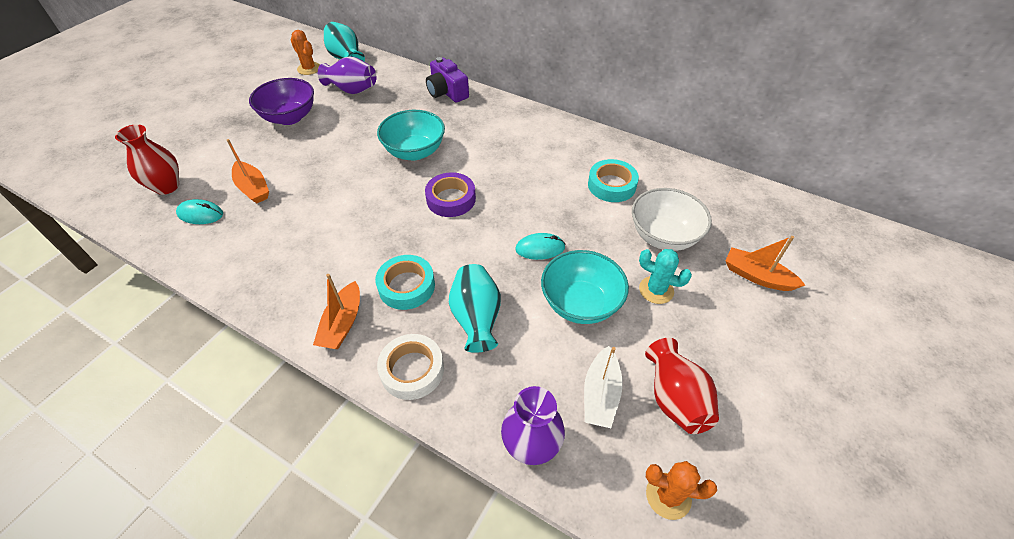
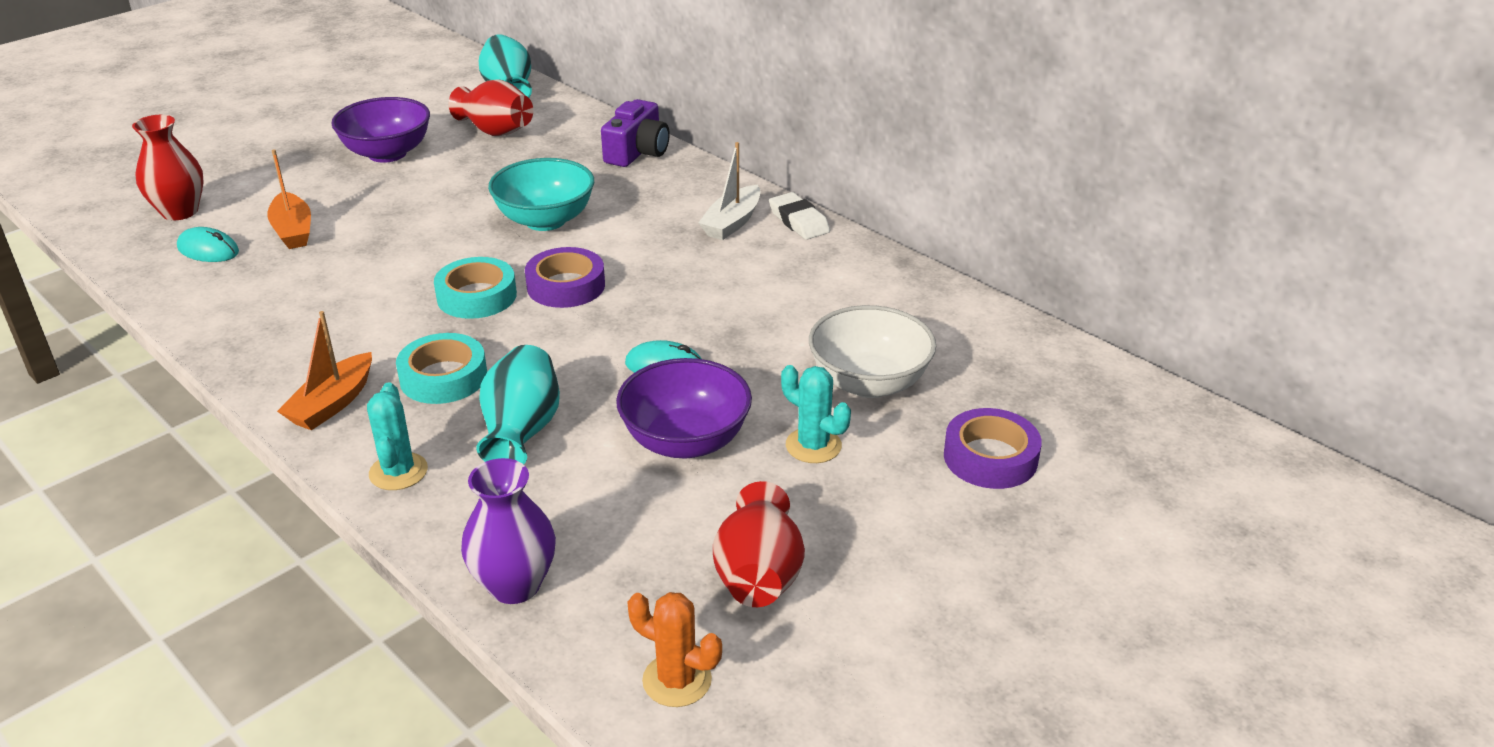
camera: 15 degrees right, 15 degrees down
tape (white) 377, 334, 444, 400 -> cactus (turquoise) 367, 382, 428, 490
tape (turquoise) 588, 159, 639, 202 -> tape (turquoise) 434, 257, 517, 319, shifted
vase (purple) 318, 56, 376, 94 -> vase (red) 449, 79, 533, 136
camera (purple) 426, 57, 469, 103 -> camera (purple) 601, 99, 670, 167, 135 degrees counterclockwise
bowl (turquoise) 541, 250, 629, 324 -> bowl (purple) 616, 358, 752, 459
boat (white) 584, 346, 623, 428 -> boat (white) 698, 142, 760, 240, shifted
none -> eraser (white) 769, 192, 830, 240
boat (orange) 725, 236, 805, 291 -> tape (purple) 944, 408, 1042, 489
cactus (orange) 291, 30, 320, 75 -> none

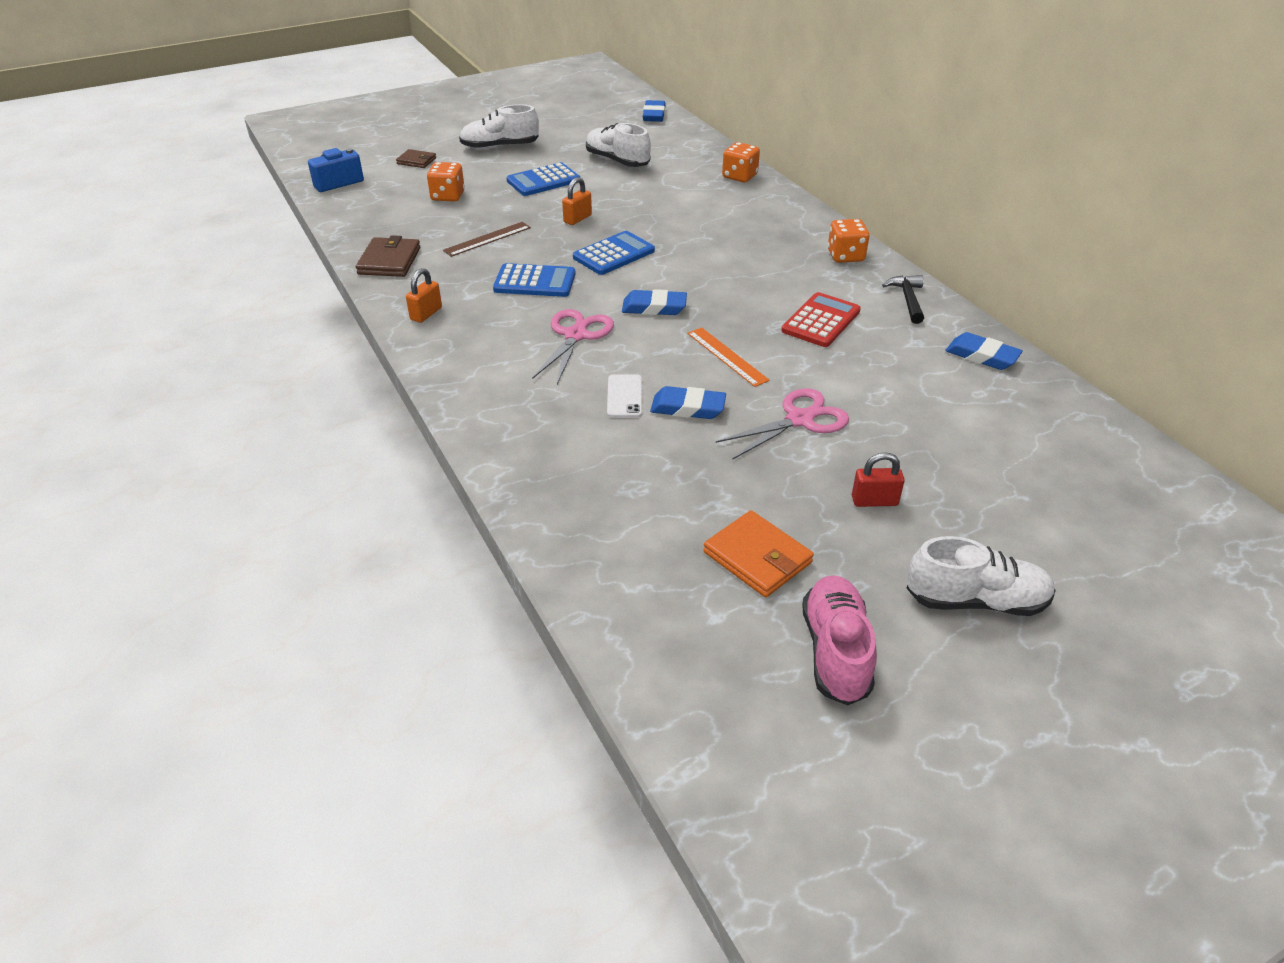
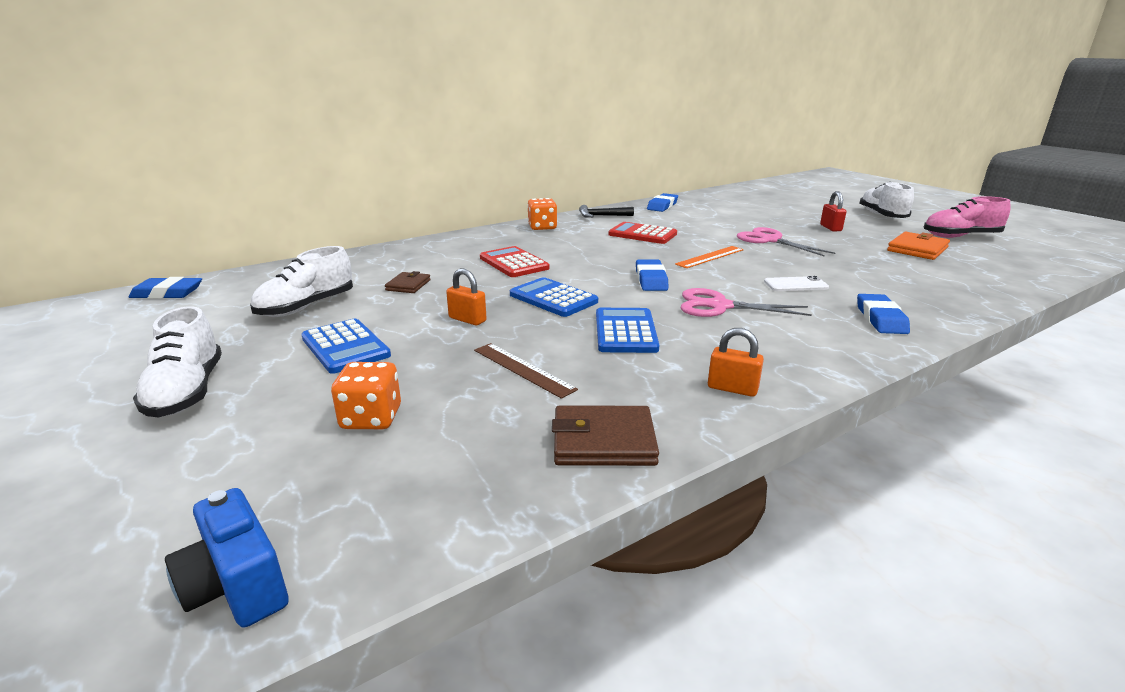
camera: 95 degrees left, 15 degrees down
wallet (brown) 396, 149, 436, 168 -> wallet (brown) 385, 271, 431, 293, shifted
none -> calculator (red) 480, 246, 550, 277
eraser (blue) 650, 386, 726, 419 -> eraser (blue) 857, 294, 910, 334, shifted
dice (orange) 722, 142, 760, 182 -> none

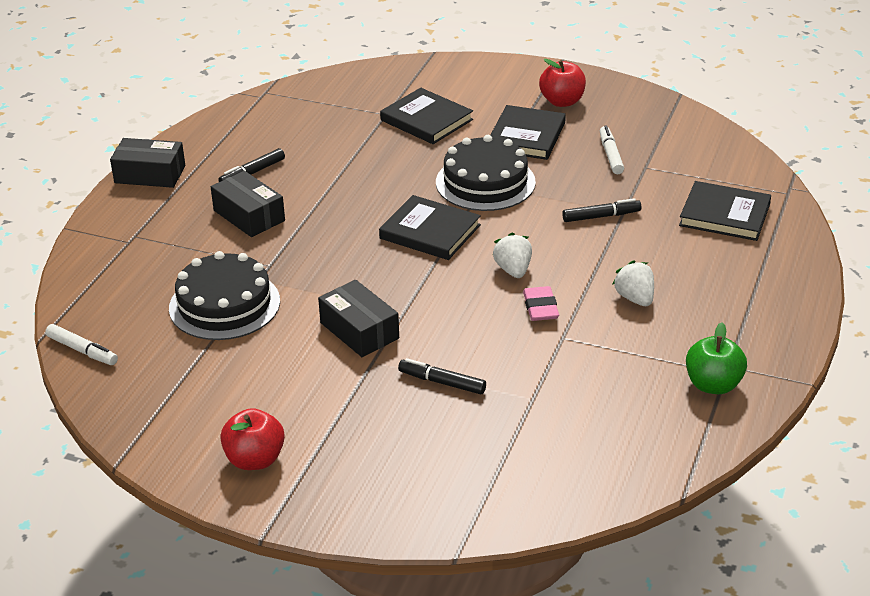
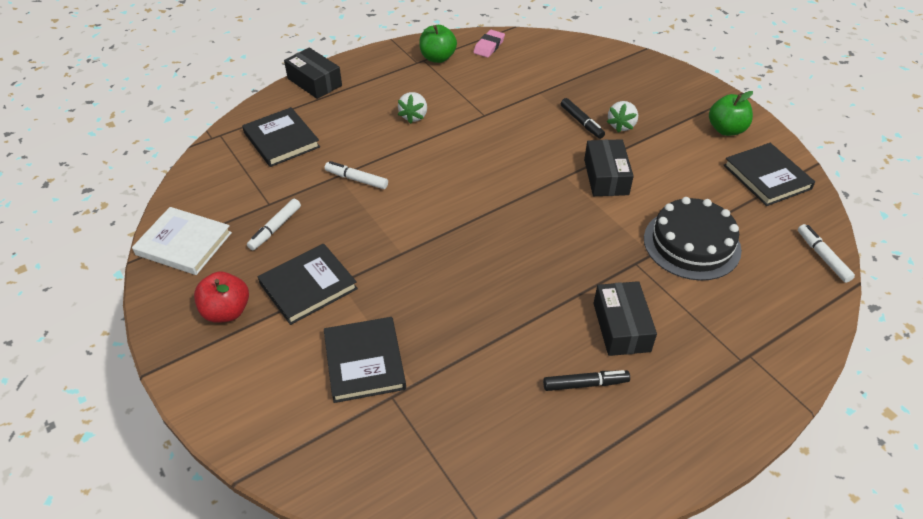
camera: 145 degrees left, 10 degrees up
none -> book (white) 132, 207, 232, 275
box (black) 110, 138, 185, 188 -> box (black) 284, 47, 342, 99, shifted
marker (black) 562, 198, 641, 222 -> marker (white) 325, 161, 388, 189
eraser (pink) 523, 286, 559, 321 -> eraser (pink) 473, 30, 505, 58, shifted
strawberry (white) 493, 233, 532, 278 -> strawberry (white) 607, 101, 638, 133, shifted
apple (red) 220, 408, 285, 470 -> apple (green) 709, 91, 753, 136
book (black) 379, 195, 481, 260 -> book (black) 724, 143, 815, 206, shifted
cake (black) 436, 135, 536, 211 -> none

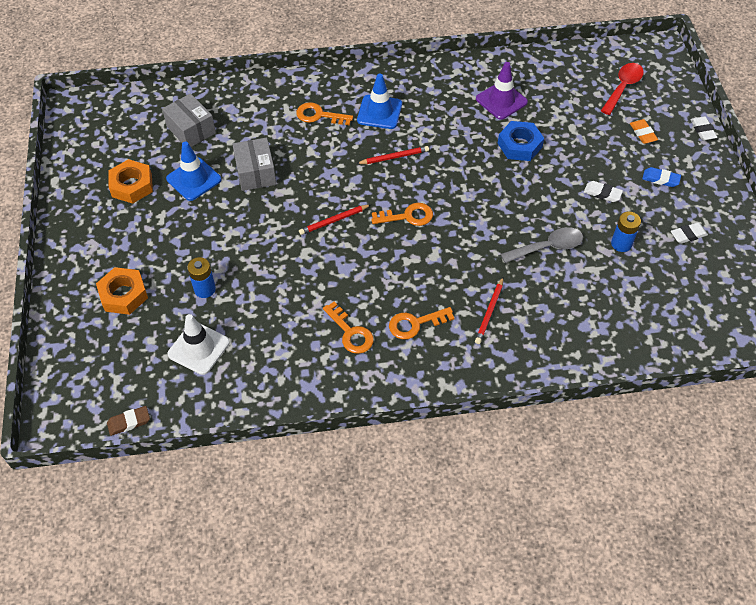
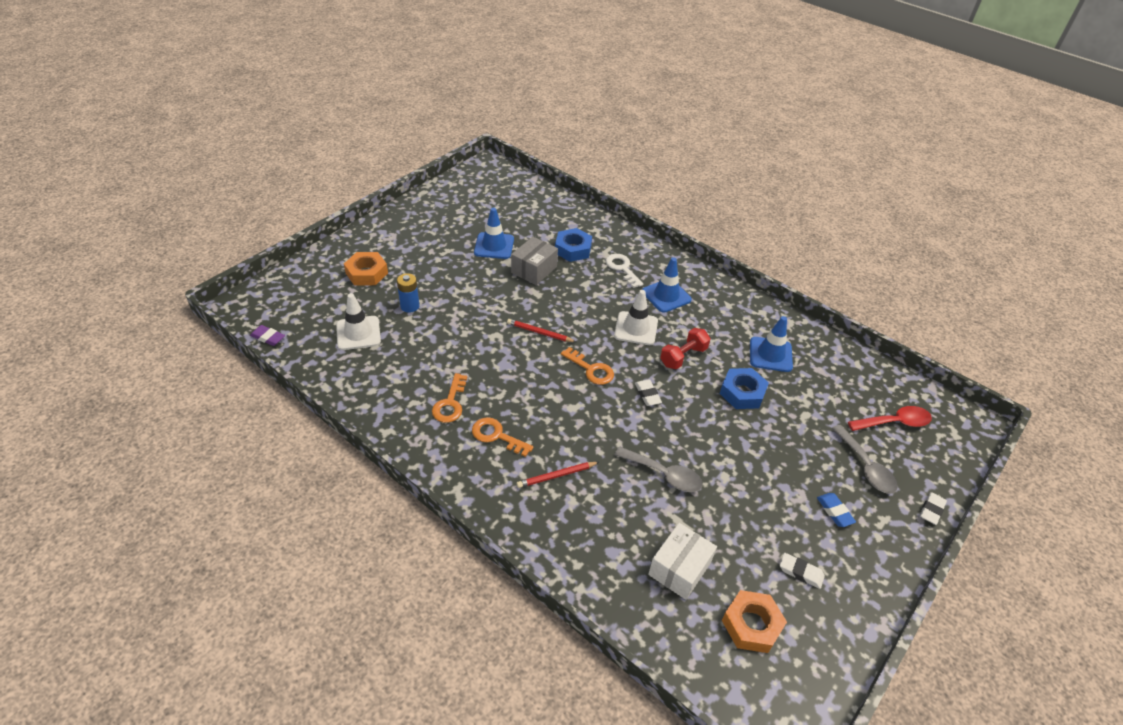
camera: 45 degrees right, 10 degrees down
eraser (brown) 107, 406, 150, 436 -> eraser (purple) 250, 325, 285, 346
none -> nut (blue) 555, 228, 592, 262
key (orange) 296, 102, 353, 126 -> key (white) 606, 254, 643, 288
pencil (red) 356, 146, 429, 164 -> traffic cone (white) 614, 290, 658, 345
eraser (white) 584, 181, 623, 202 -> eraser (white) 635, 379, 662, 406, shifted
none -> box (white) 648, 523, 717, 600
none -> dumbbell (red) 660, 328, 711, 369
nut (orange) 108, 159, 153, 204 -> nut (orange) 722, 590, 787, 653, shifted
traffic cone (purple) 476, 62, 528, 120 -> traffic cone (blue) 750, 316, 793, 372
eraser (orange) 630, 119, 658, 144 -> spoon (grey) 831, 425, 898, 494
box (grey) 162, 93, 216, 147 -> none
battery (blue) 611, 212, 641, 252 -> none

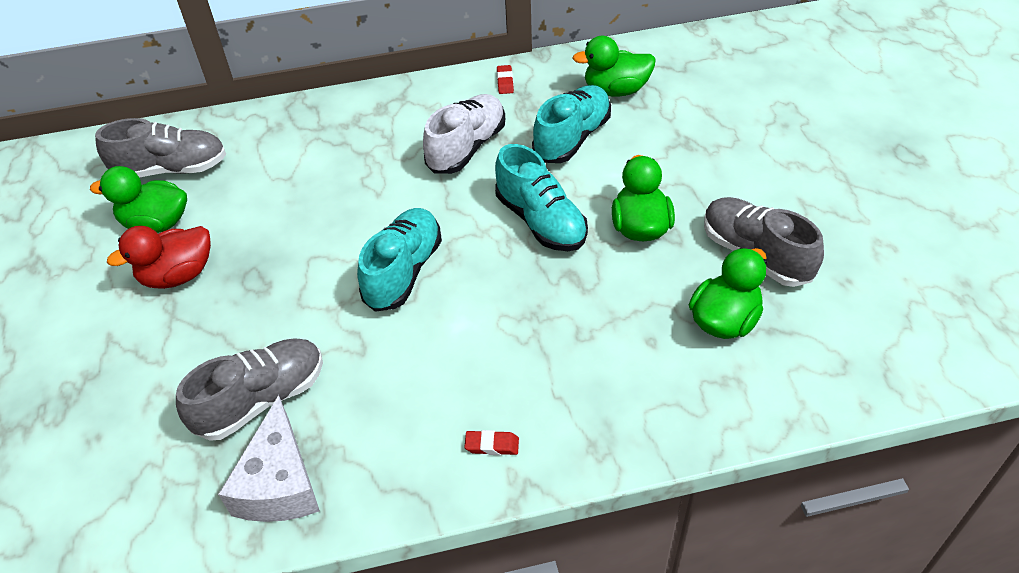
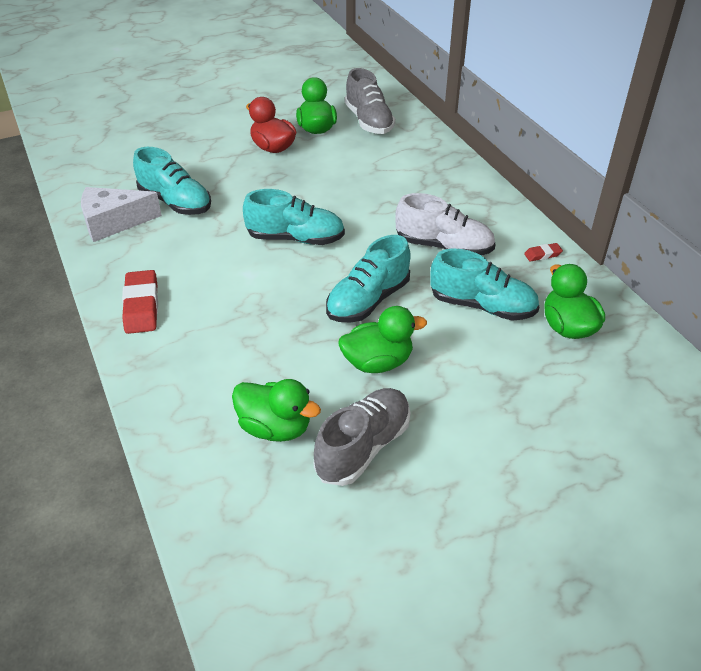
camera: 75 degrees right, 5 degrees down
eraser (red) 464, 430, 519, 455 -> eraser (red) 122, 270, 158, 334, x2.02
shoe (grey) 176, 339, 323, 441 -> shoe (turquoise) 133, 147, 211, 215

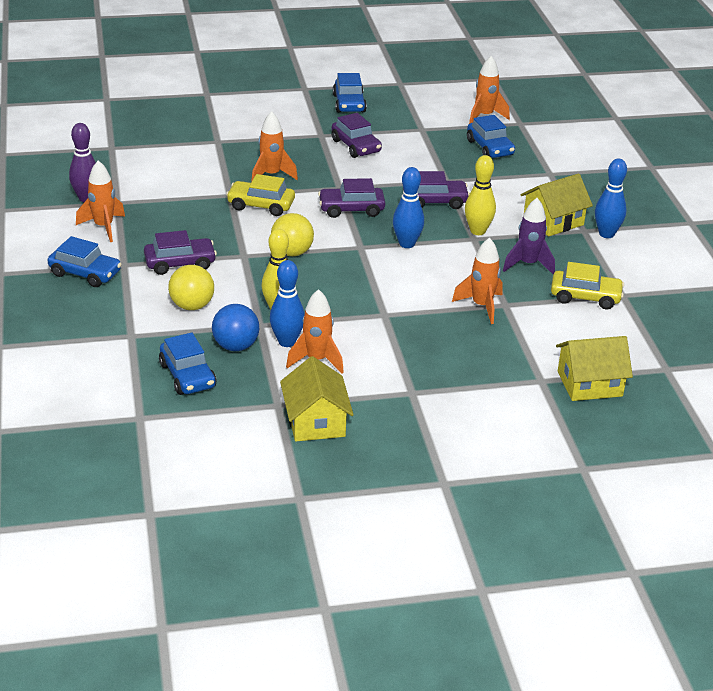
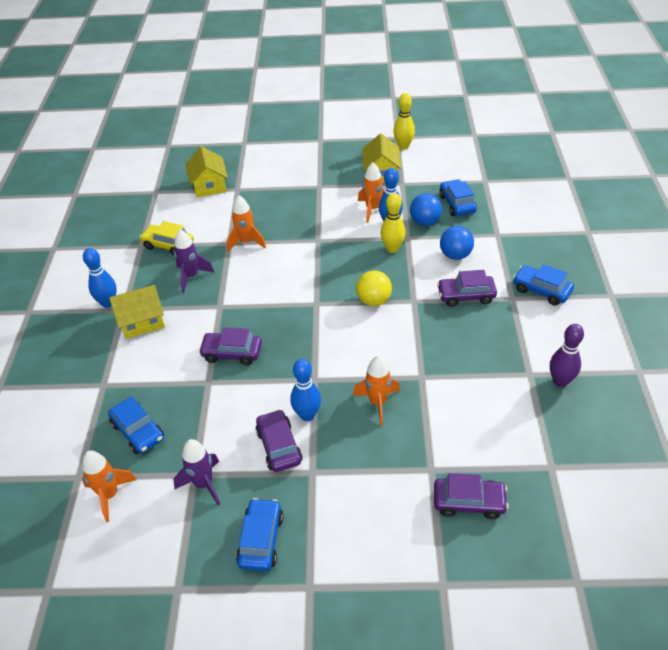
camera: 165 degrees left, 10 degrees up
car (blue) 467, 115, 515, 158 -> car (blue) 108, 396, 164, 454, 150 degrees clockwise
none -> rocket (purple) 174, 439, 220, 506
house (yellow) 556, 336, 633, 401 -> house (yellow) 186, 146, 228, 198, 75 degrees clockwise
bowling pin (blue) 393, 167, 424, 248 -> bowling pin (blue) 290, 359, 321, 421, shifted
bowling pin (yellow) 465, 155, 496, 235 -> bowling pin (yellow) 394, 93, 415, 150, shifted
car (purple) 318, 178, 385, 218 -> car (purple) 434, 473, 509, 520, shifted
ball (yellow) 168, 265, 214, 310 -> ball (blue) 440, 226, 474, 260
rocket (orange) 76, 160, 125, 242 -> none
car (yellow) 226, 174, 295, 216 -> none

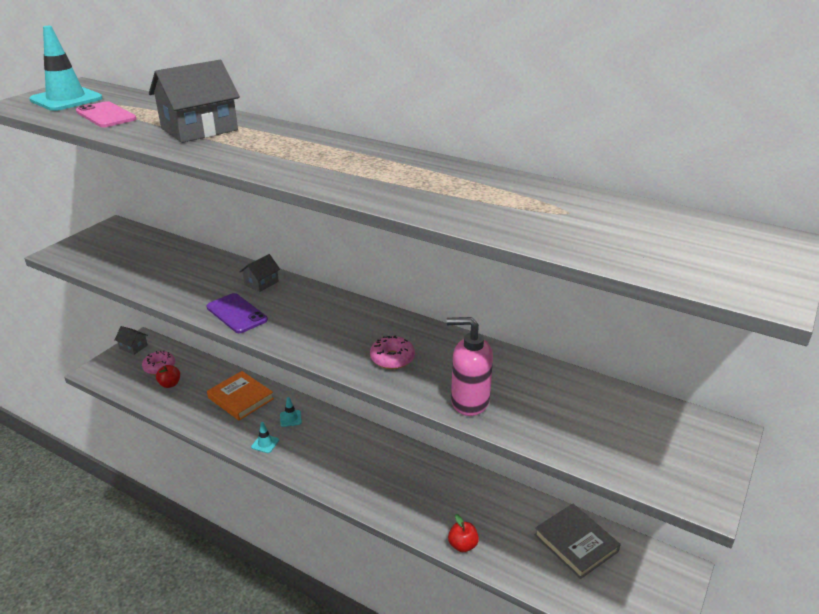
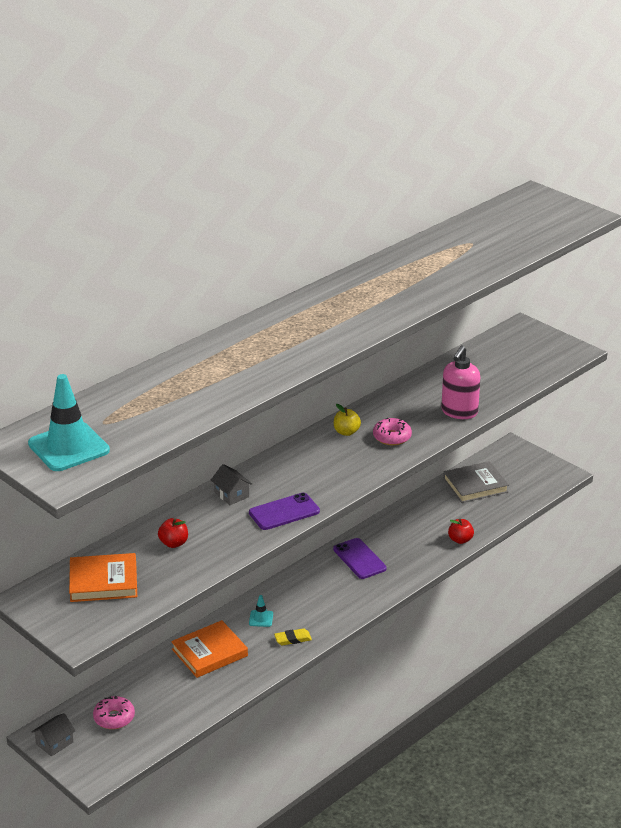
camera: 75 degrees left, 0 degrees up
none -> book (orange) 69, 553, 137, 602
apple (red) 156, 365, 180, 388 -> apple (red) 158, 518, 188, 548, shifted
traffic cone (turquoise) 251, 422, 279, 453 -> eraser (yellow) 274, 628, 312, 645
none -> phone (purple) 333, 538, 387, 579
none -> apple (yellow) 334, 404, 361, 436
phone (pink) 76, 101, 136, 127 -> none
house (grey) 149, 60, 240, 143 -> none

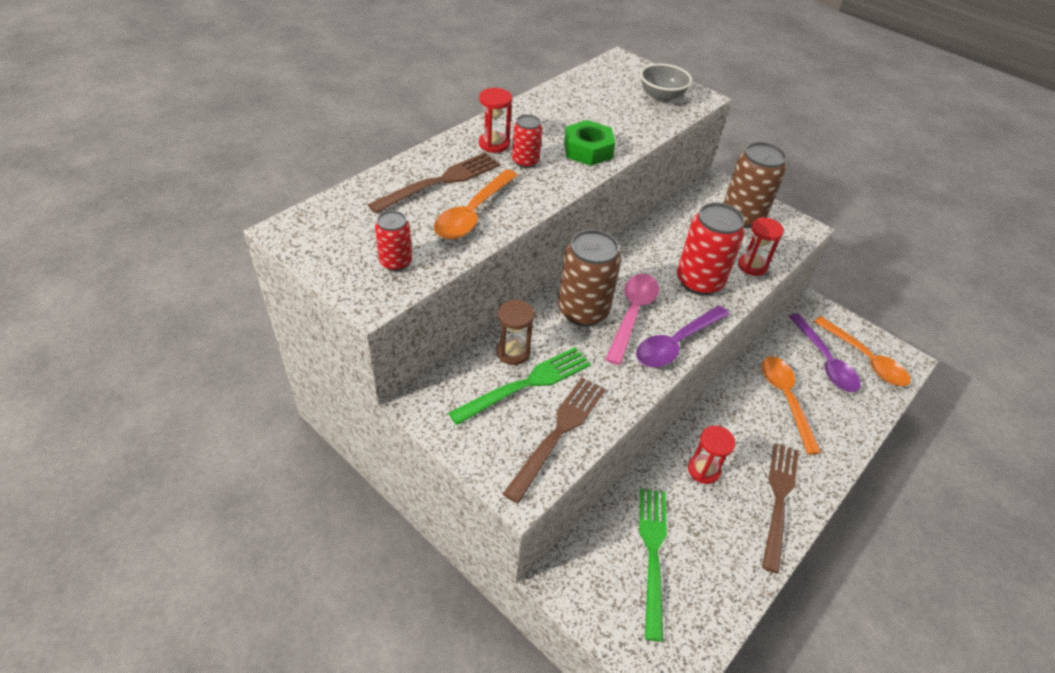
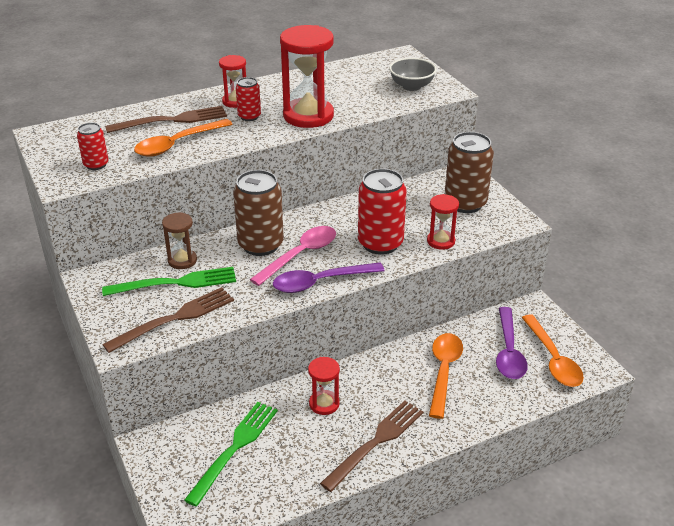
camera: 25 degrees right, 10 degrees down
nut (green) 564, 120, 615, 166 -> hourglass (red) 280, 25, 334, 128

